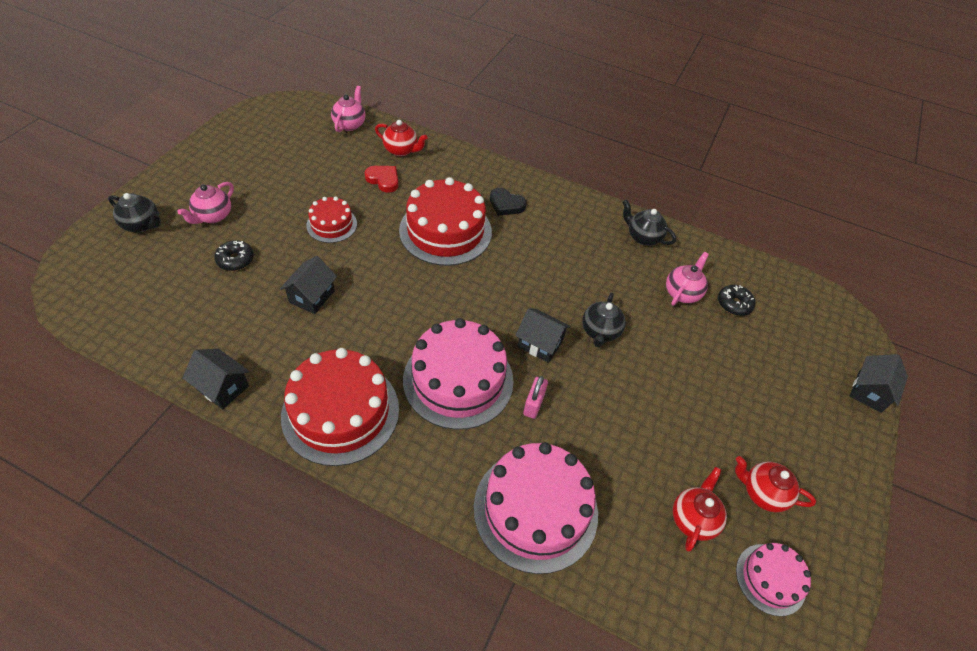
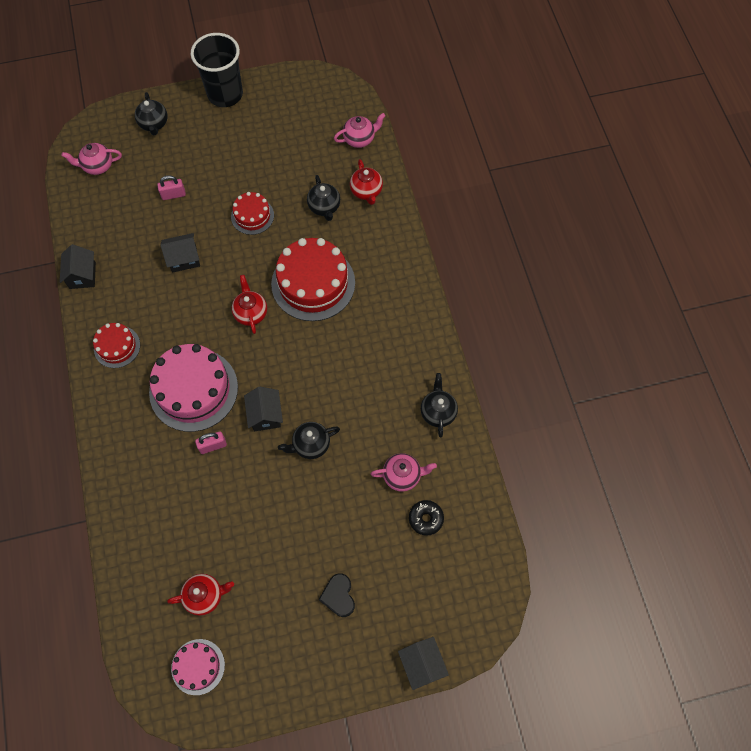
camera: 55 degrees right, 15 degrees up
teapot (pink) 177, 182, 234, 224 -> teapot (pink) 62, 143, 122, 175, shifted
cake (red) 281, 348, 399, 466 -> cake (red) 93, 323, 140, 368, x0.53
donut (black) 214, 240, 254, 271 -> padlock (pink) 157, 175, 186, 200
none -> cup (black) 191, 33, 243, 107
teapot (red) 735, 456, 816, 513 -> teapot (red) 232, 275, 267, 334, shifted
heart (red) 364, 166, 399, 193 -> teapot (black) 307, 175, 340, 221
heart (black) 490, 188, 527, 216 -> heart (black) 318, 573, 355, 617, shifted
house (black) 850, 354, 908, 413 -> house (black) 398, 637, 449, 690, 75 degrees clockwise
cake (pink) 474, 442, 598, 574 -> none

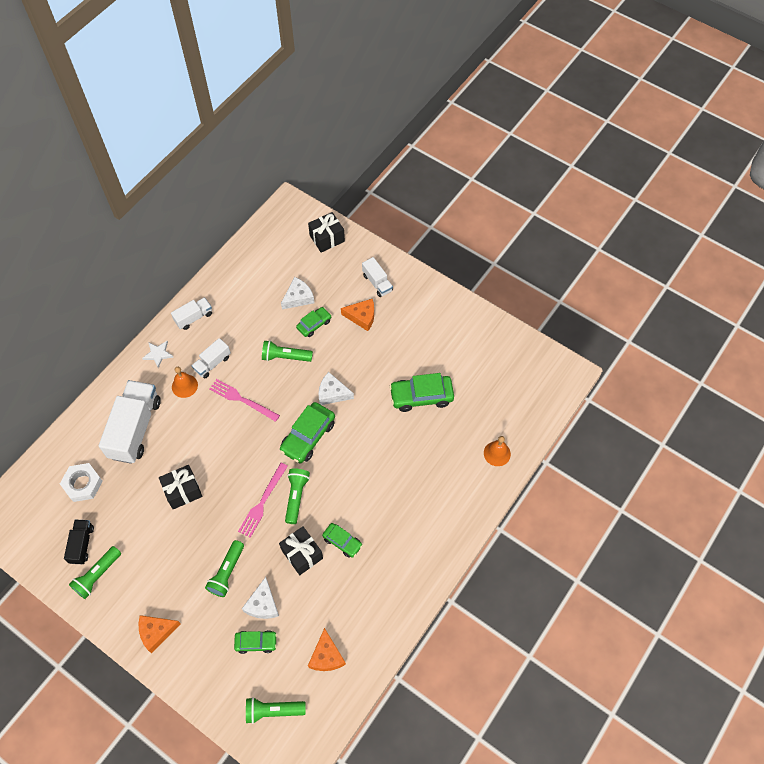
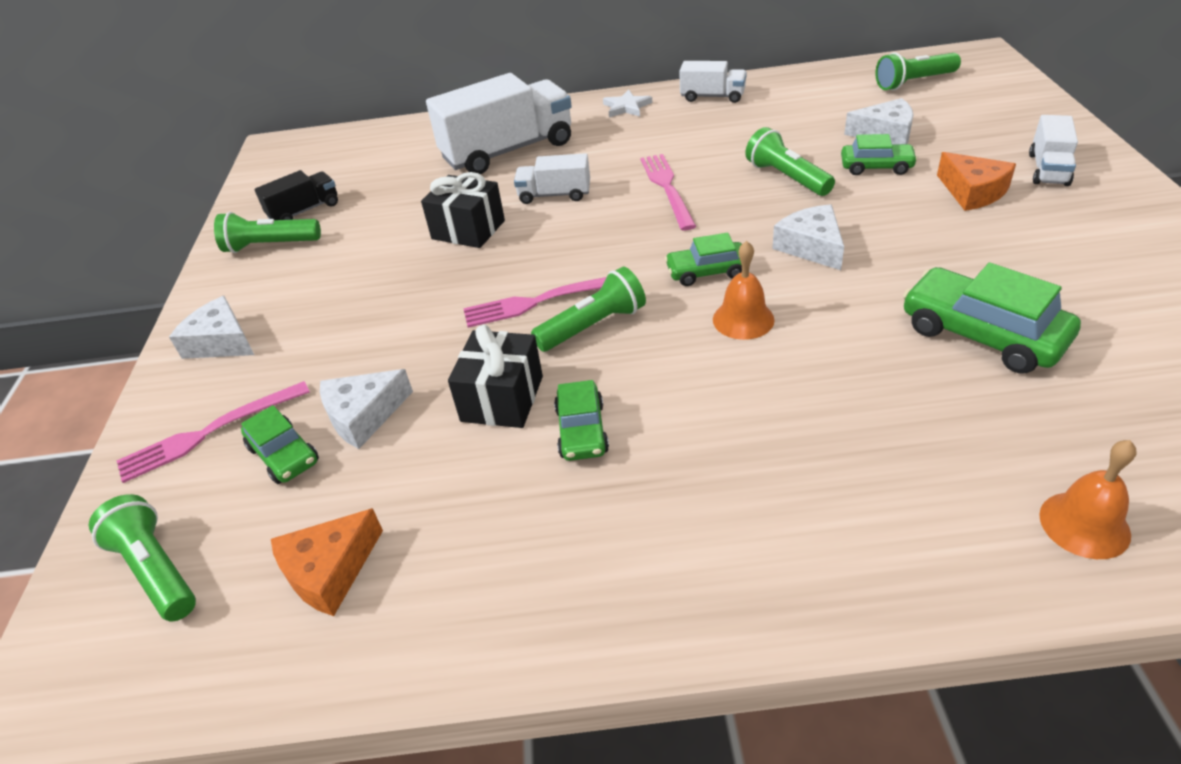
camera: 55 degrees right, 20 degrees down
none -> fork (pink) 117, 381, 310, 483
cheese (orange) 139, 615, 181, 653 -> cheese (white) 169, 296, 254, 359
truck (white) 192, 338, 231, 379 -> truck (white) 514, 153, 590, 204, shifted
car (green) 280, 402, 335, 463 -> car (green) 665, 233, 742, 286, x0.60
bell (orange) 172, 367, 198, 398 -> bell (orange) 713, 241, 775, 340, shifted
flashlight (green) 205, 540, 244, 597 -> flashlight (green) 875, 53, 961, 90, shifted
nut (white) 60, 463, 103, 502 -> none
gift (black) 308, 212, 345, 253 -> none

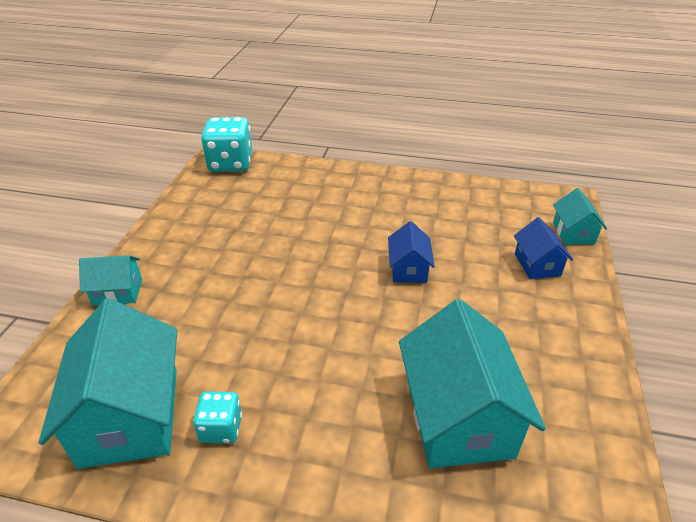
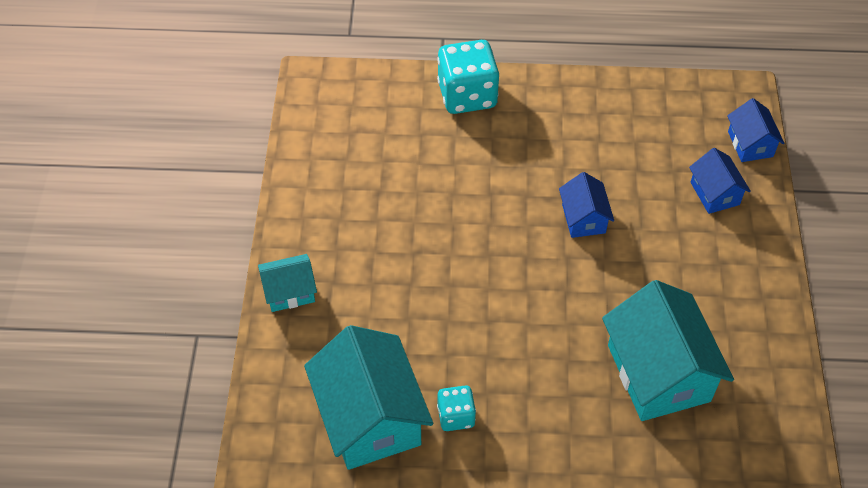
camera: 10 degrees left, 15 degrees up
dice (turquoise) 201, 117, 252, 172 -> dice (turquoise) 437, 40, 499, 114, shifted
house (turquoise) 553, 188, 607, 245 -> house (blue) 727, 98, 785, 162

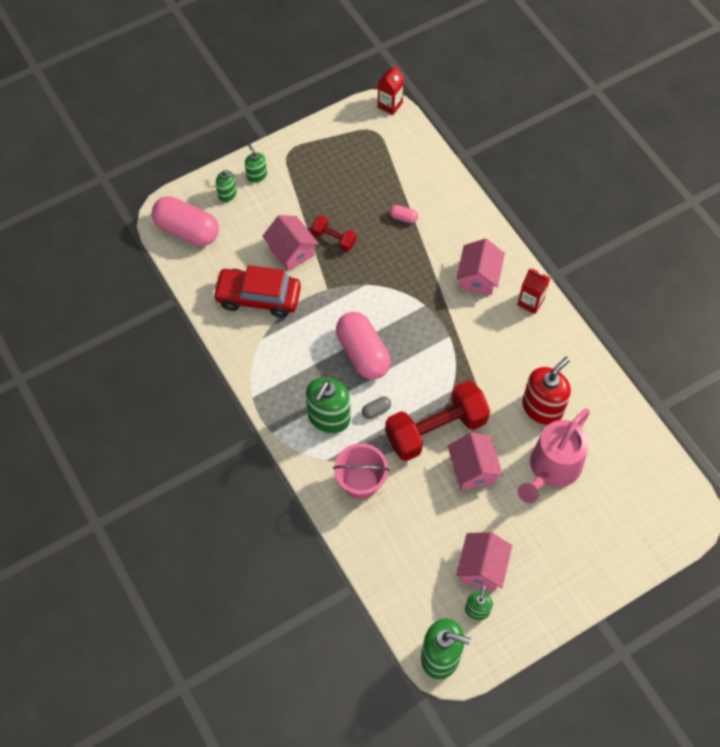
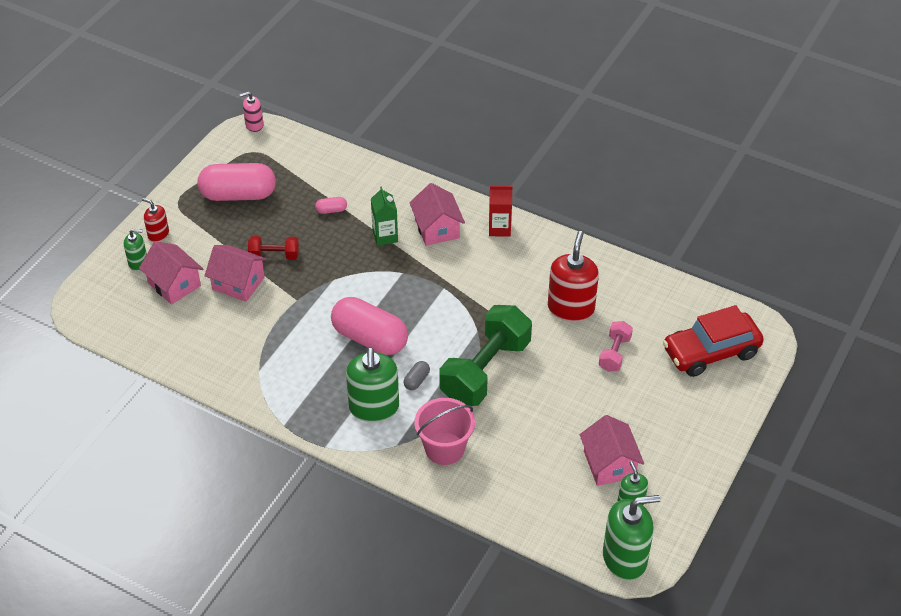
camera: 30 degrees left, 15 degrees down
house (pink) 448, 432, 503, 490 -> house (pink) 139, 241, 203, 305, shifted
soap dispenser (green) 245, 144, 267, 183 -> soap dispenser (red) 142, 198, 169, 242
capsule (pink) 151, 196, 219, 246 -> capsule (pink) 198, 163, 276, 201, shifted
carton (red) 378, 65, 404, 115 -> soap dispenser (pink) 239, 91, 264, 132
none -> carton (green) 371, 186, 398, 246
dumbbell (red) 385, 381, 490, 461 -> dumbbell (green) 439, 305, 532, 406
watering can (pink) 518, 408, 590, 503 -> dumbbell (pink) 599, 321, 633, 372
car (red) 212, 265, 301, 318 -> car (red) 663, 305, 764, 377, shifted

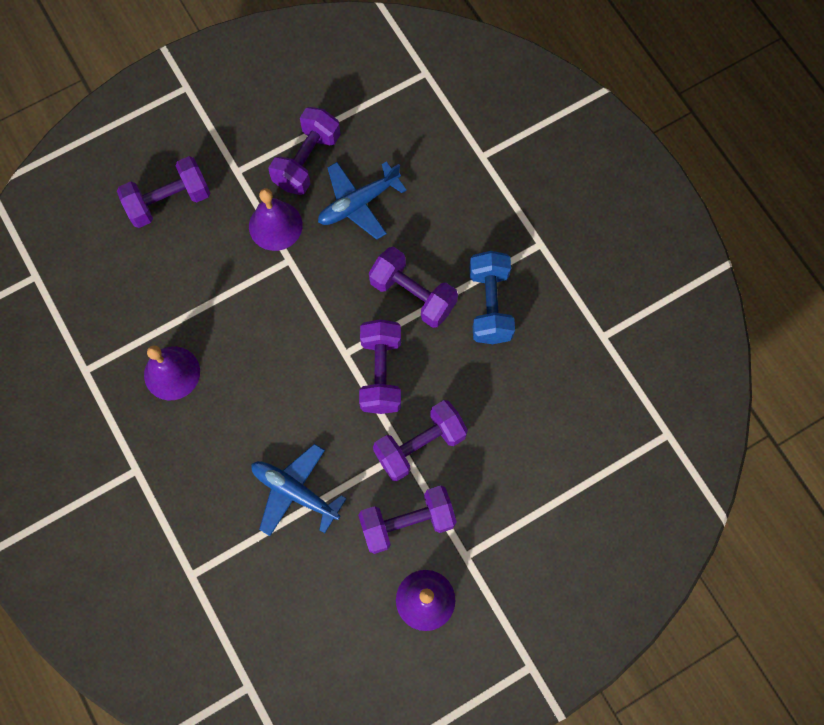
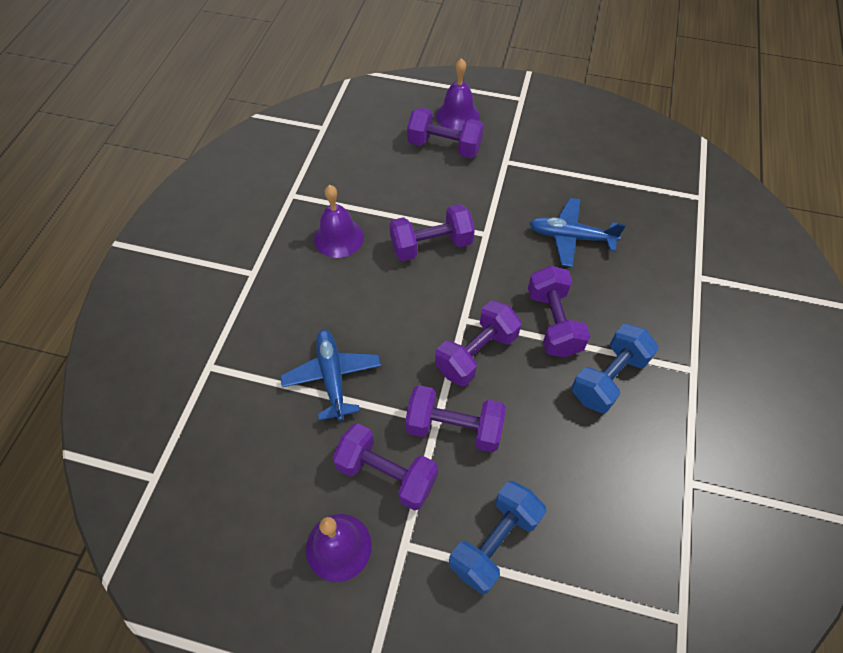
camera: 45 degrees right, 15 degrees down
dumbbell (purple) 268, 107, 341, 195 -> dumbbell (purple) 389, 204, 475, 261, shifted
bell (purple) 249, 188, 303, 251 -> bell (purple) 436, 58, 480, 131, shifted
none -> dumbbell (blue) 449, 481, 546, 594

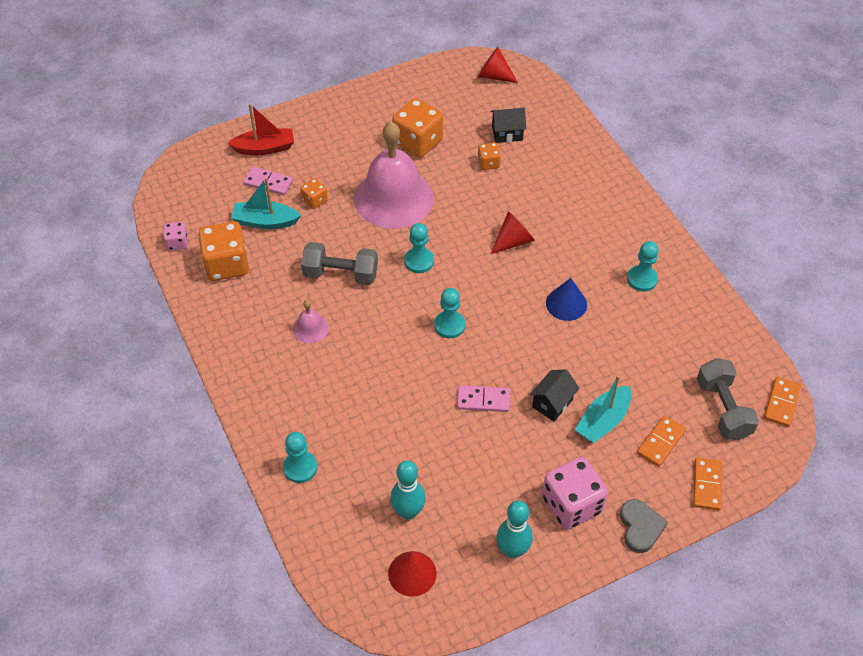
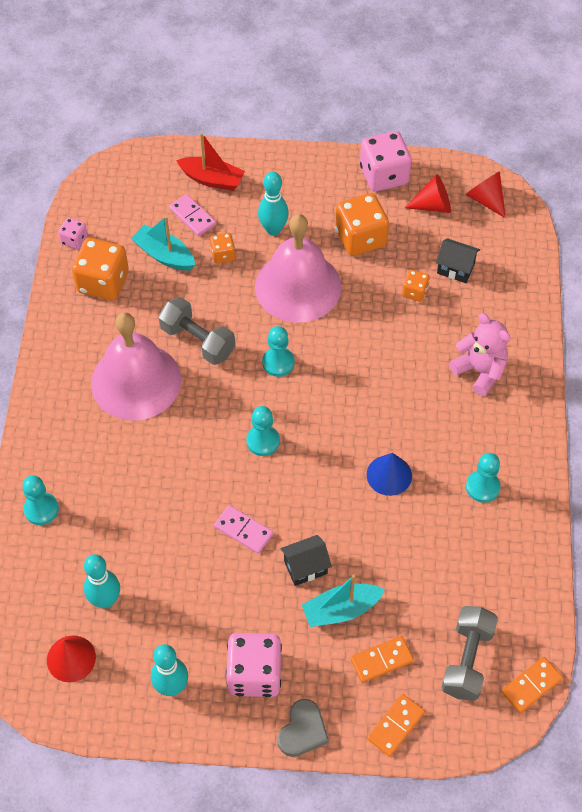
camera: 30 degrees right, 5 degrees up
bell (pink) 293, 300, 329, 343 -> bell (pink) 91, 312, 181, 421, x2.41
none -> bowling pin (turquoise) 258, 172, 289, 236
none -> dice (pink) 360, 131, 412, 192
cone (red) 491, 211, 535, 254 -> cone (red) 404, 174, 451, 213, shifted
none -> teddy bear (pink) 449, 313, 510, 396

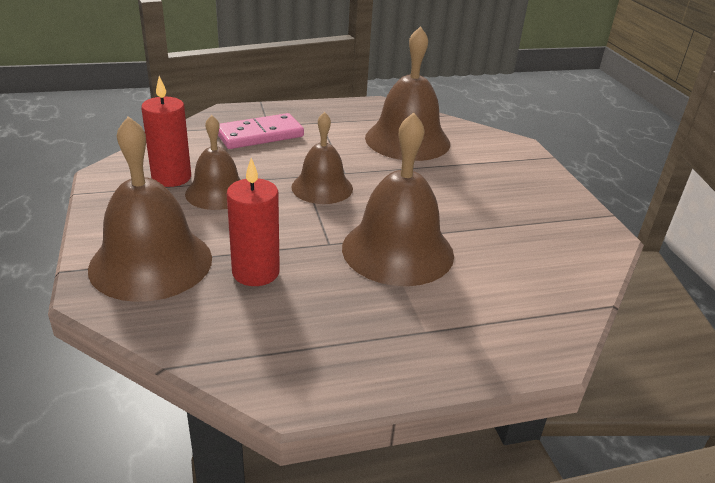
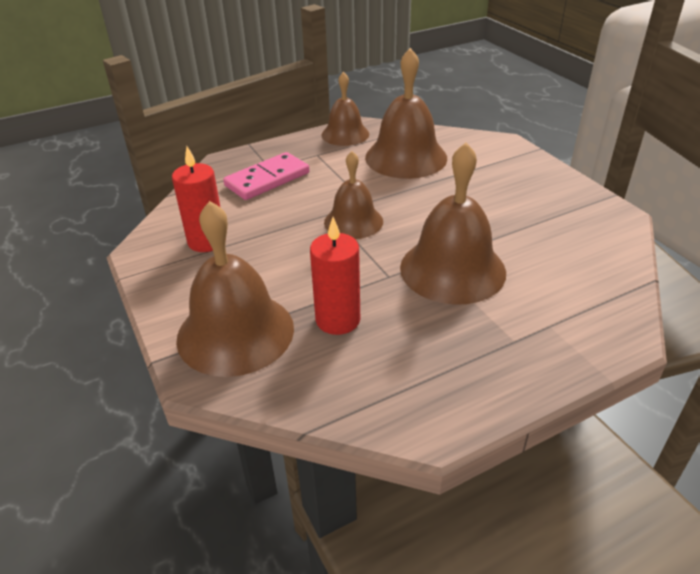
camera: 10 degrees left, 5 degrees up
bell (brown) 185, 115, 241, 210 -> bell (brown) 321, 72, 369, 146, shifted

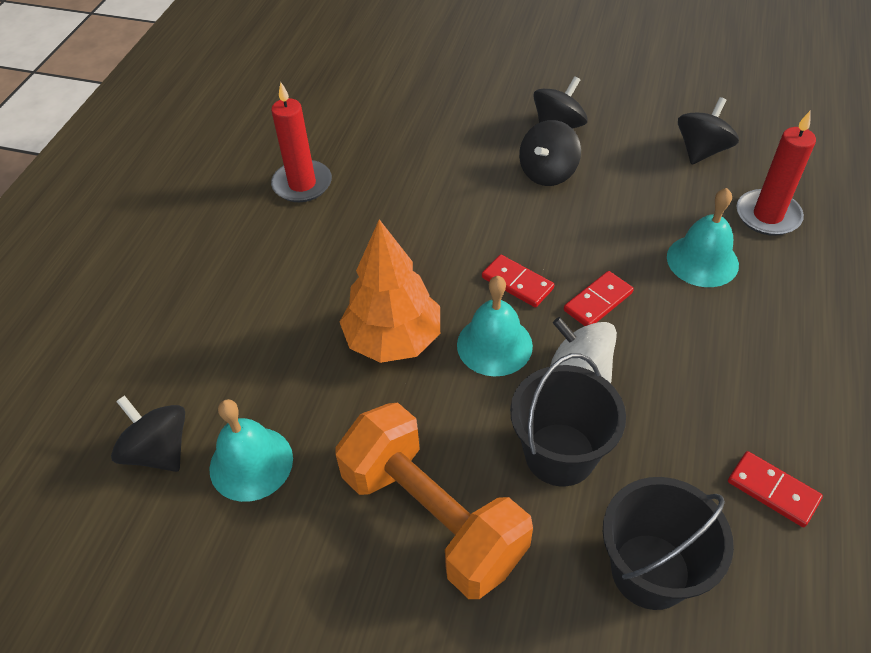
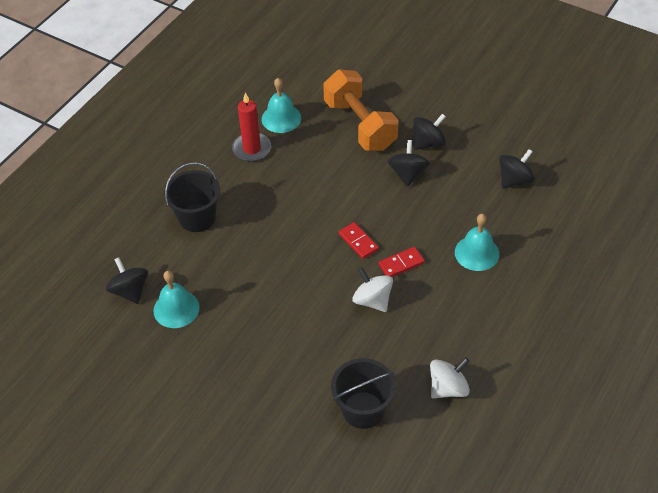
camera: 15 degrees right, 0 degrees up
bucket (black) 510, 353, 626, 486 -> bucket (black) 164, 162, 220, 232, shifted
bell (turquoise) 457, 276, 533, 376 -> bell (turquoise) 262, 78, 301, 133, shifted
dumbbell (orange) 335, 403, 533, 599 -> dumbbell (orange) 323, 69, 399, 151, shifted
spinning top (black) 519, 120, 581, 186 -> spinning top (black) 387, 140, 430, 187, 135 degrees clockwise
domino (red) 728, 451, 823, 527 -> spinning top (white) 430, 357, 470, 398
tree (orange) 340, 219, 440, 363 -> none
candle (red) 736, 111, 816, 236 -> none

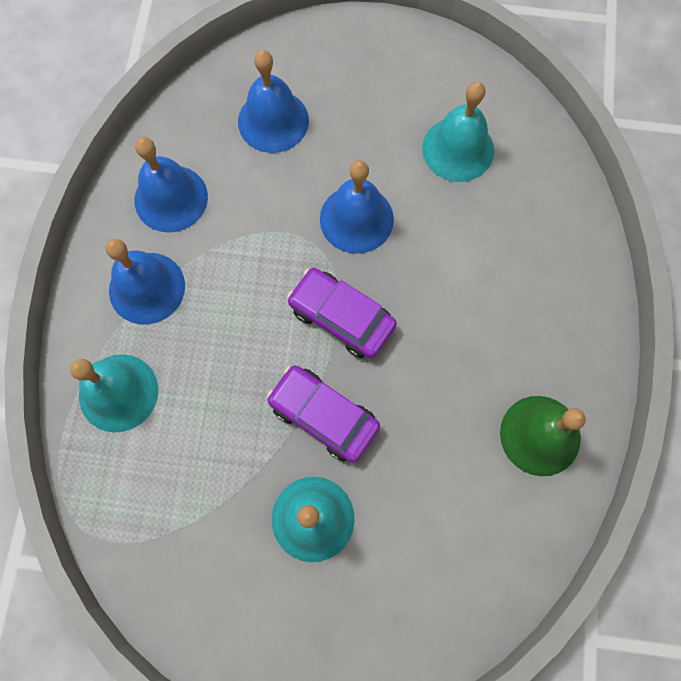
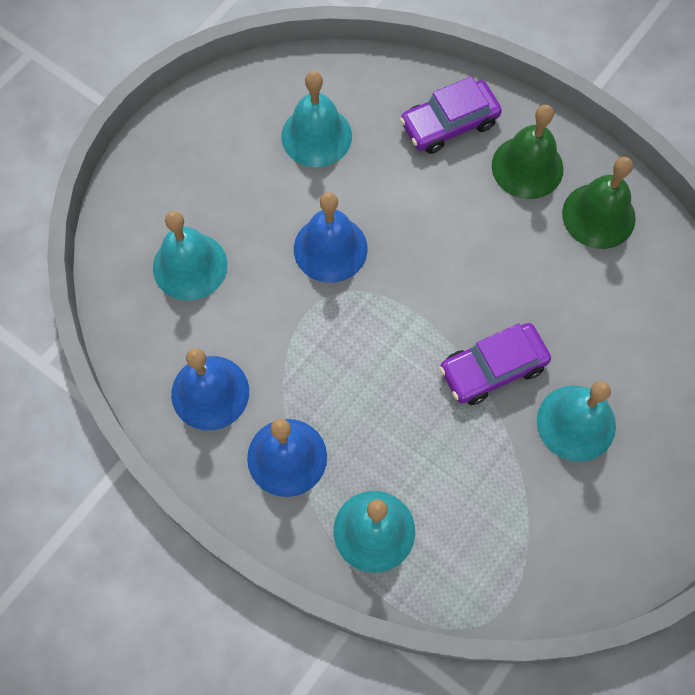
camera: 60 degrees left, 5 degrees down
bell (blue) 238, 50, 309, 153 -> bell (turquoise) 153, 211, 227, 301
car (purple) 287, 268, 397, 358 -> car (purple) 400, 76, 502, 154, shifted
none -> bell (green) 492, 105, 564, 199

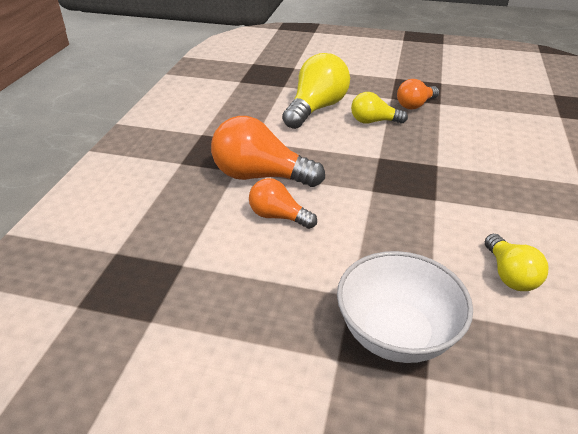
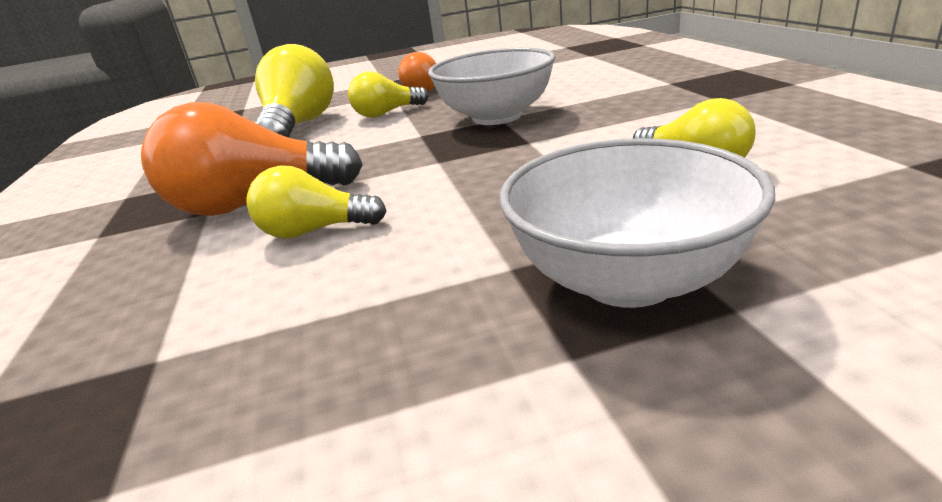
camera: 25 degrees left, 10 degrees down
light bulb (orange) 249, 178, 317, 229 -> light bulb (yellow) 246, 165, 387, 239
none -> bowl (white) 428, 48, 555, 125

